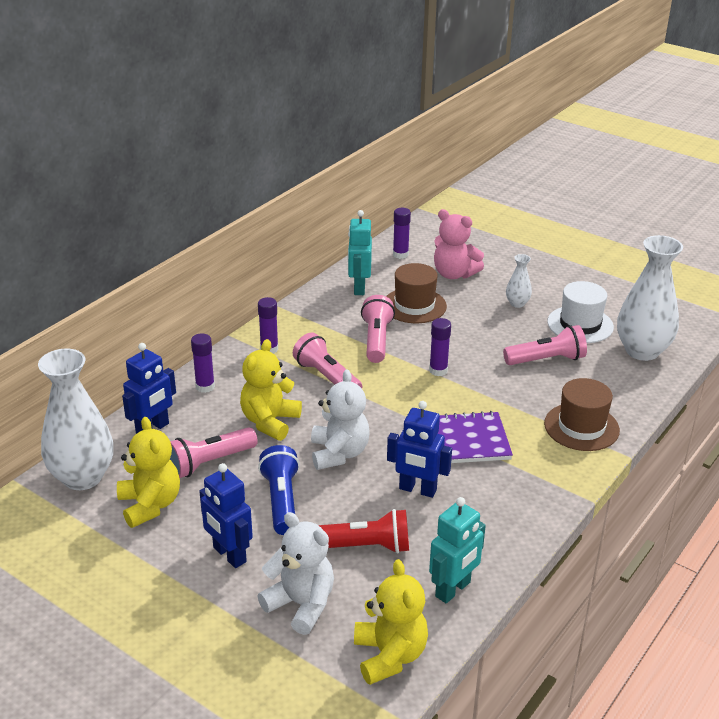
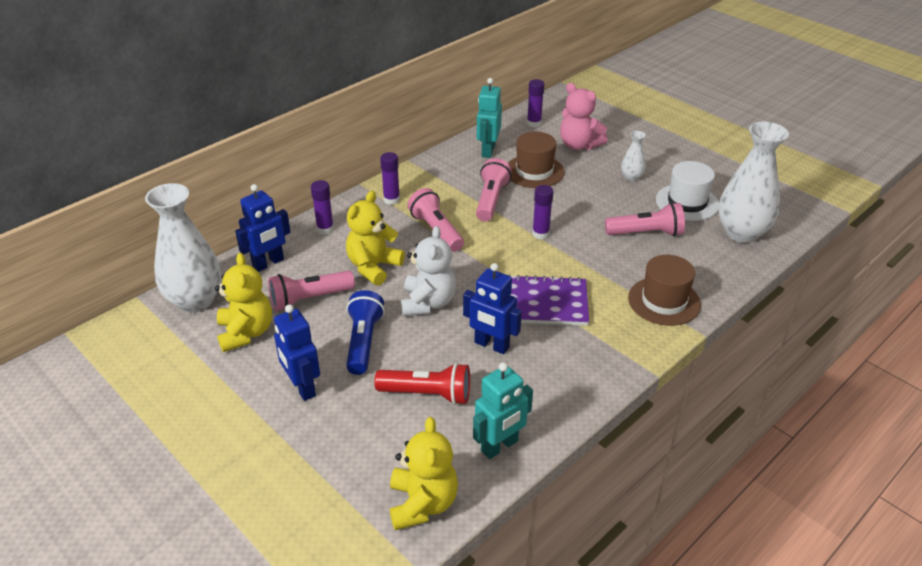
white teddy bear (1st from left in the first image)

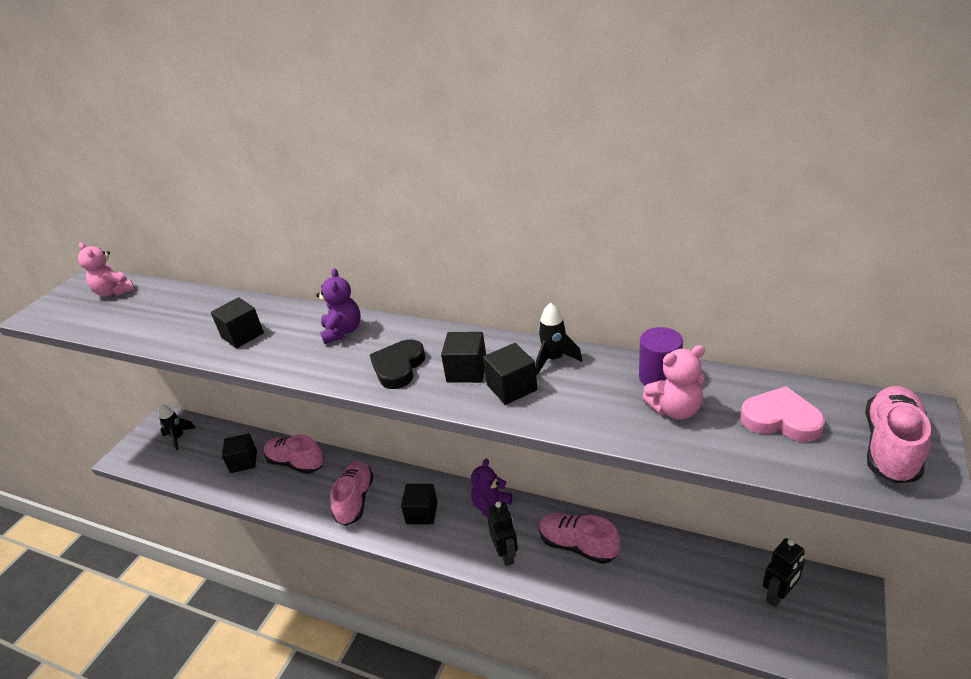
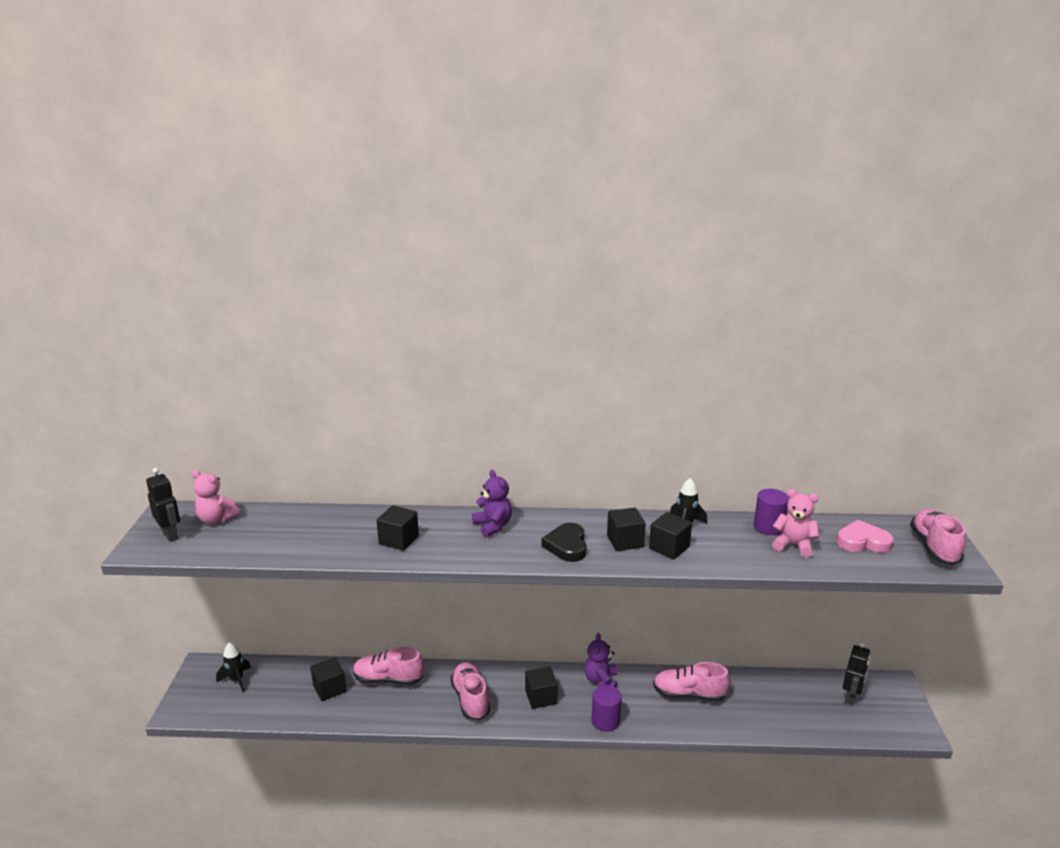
black robot (1st from left)
pink teddy bear (2nd from left)
purple cylinder (1st from left)

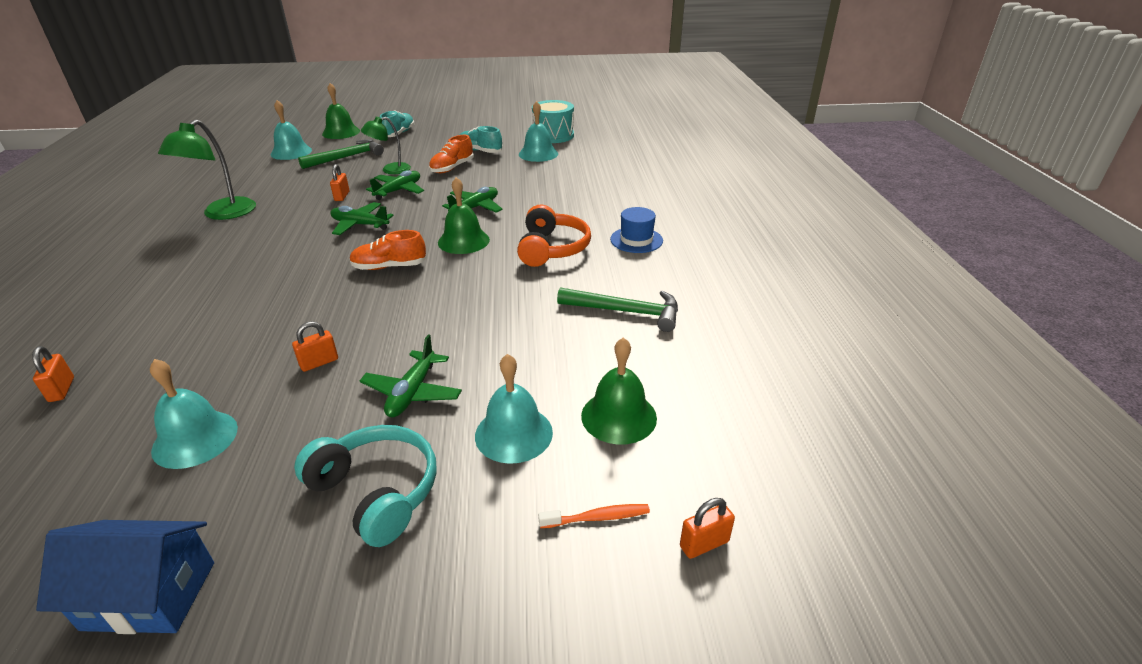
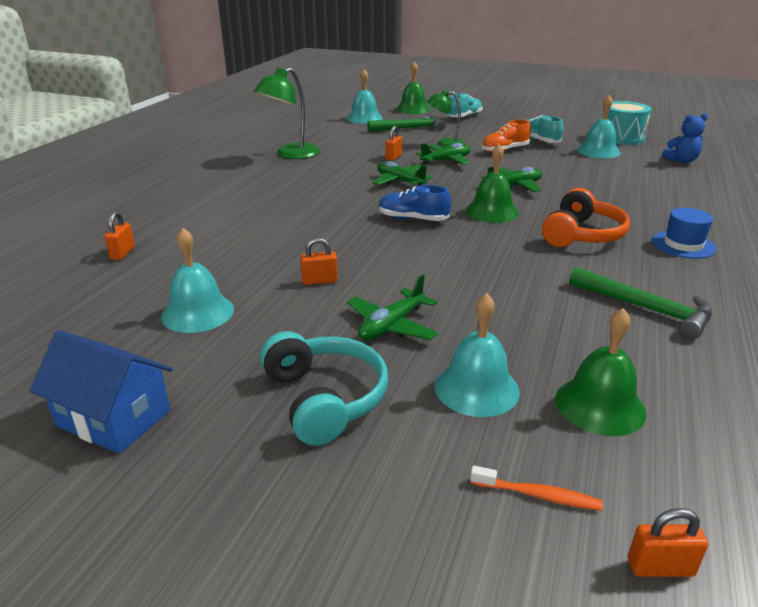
blue shoe
blue teddy bear

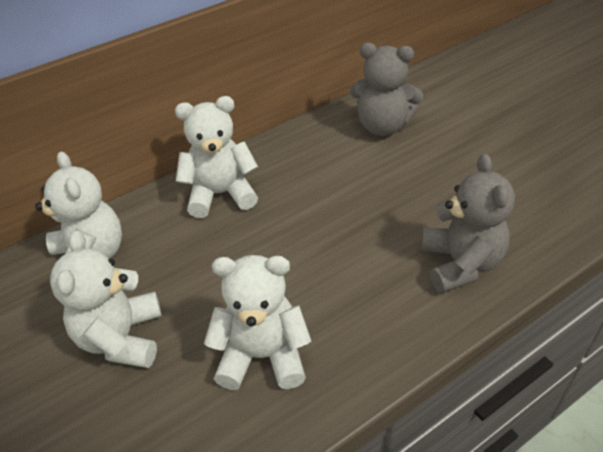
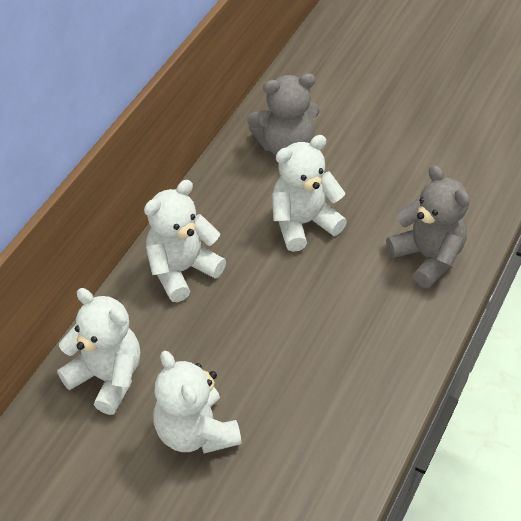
white teddy bear (4th from left)

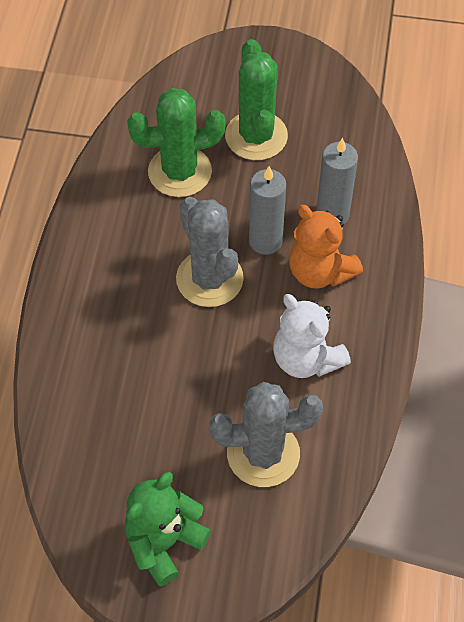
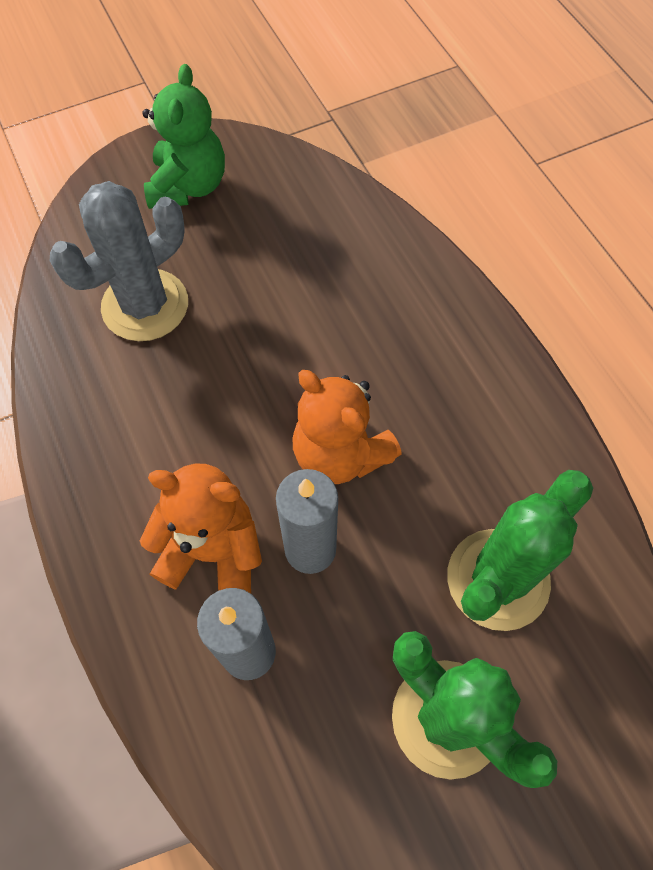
orange teddy bear (2nd from left)
white teddy bear

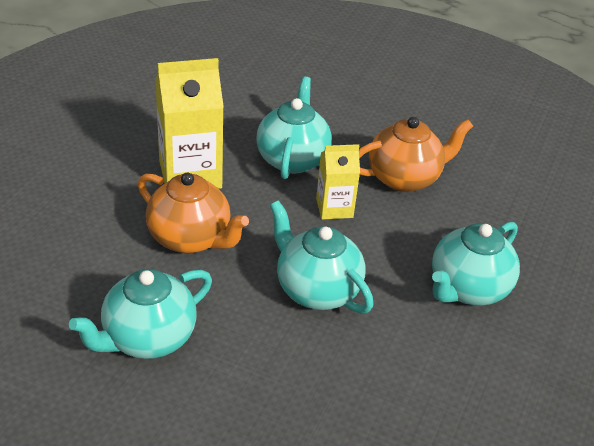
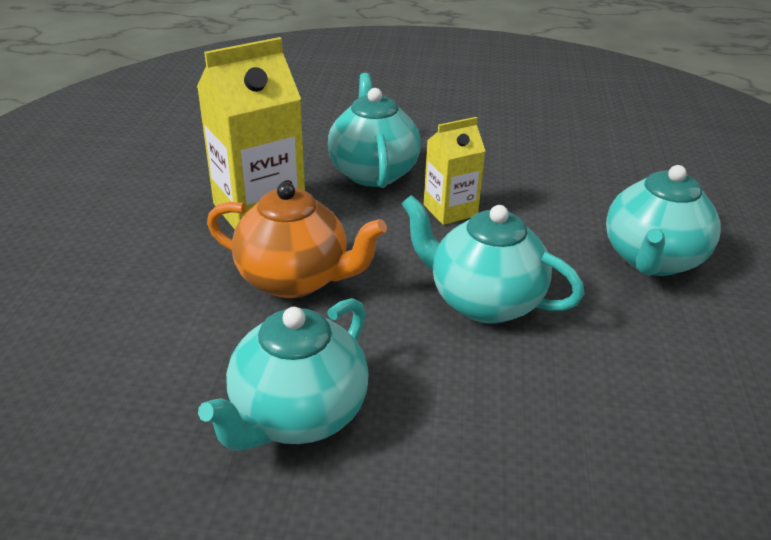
orange teapot (2nd from left in the first image)

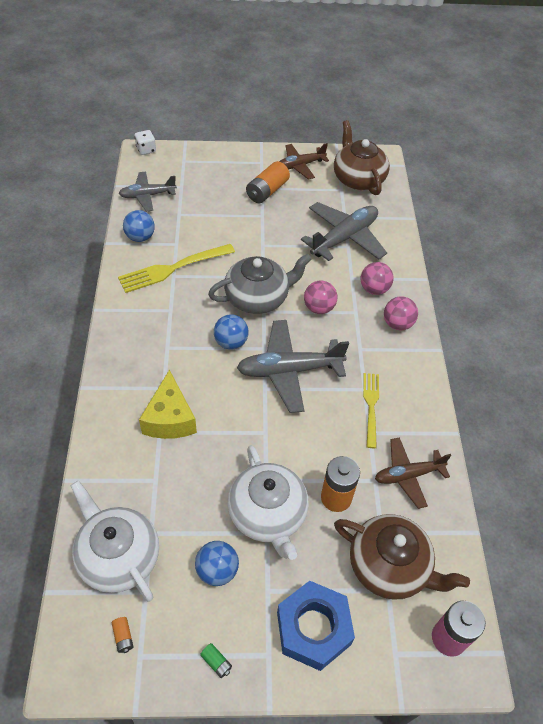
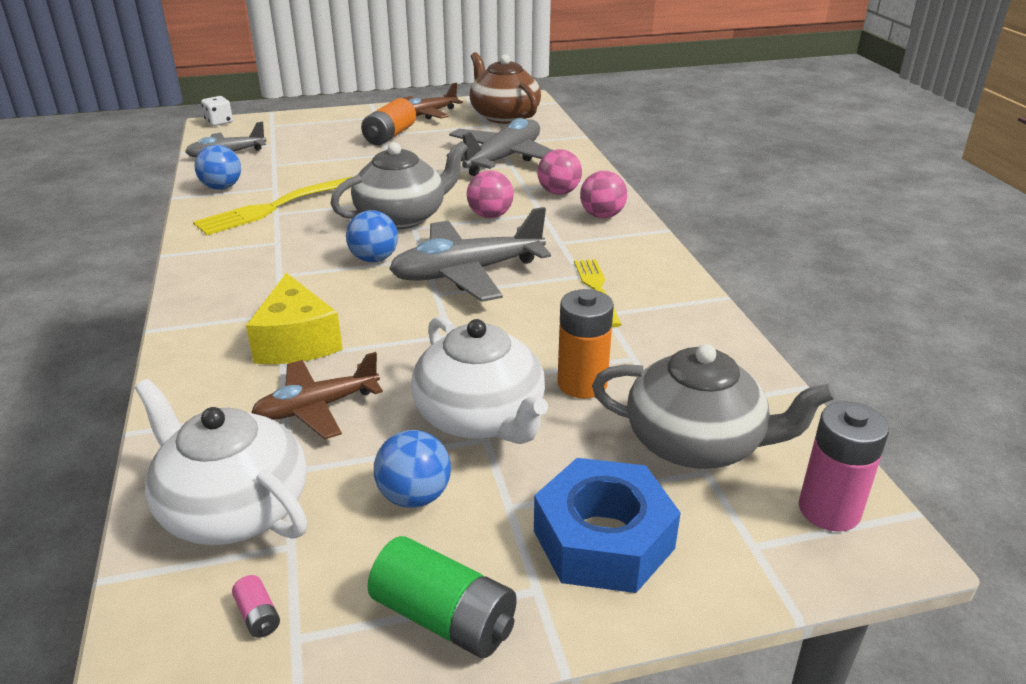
pink battery (1st from left)
green battery
grey teapot (2nd from left)
brown plane (1st from left)

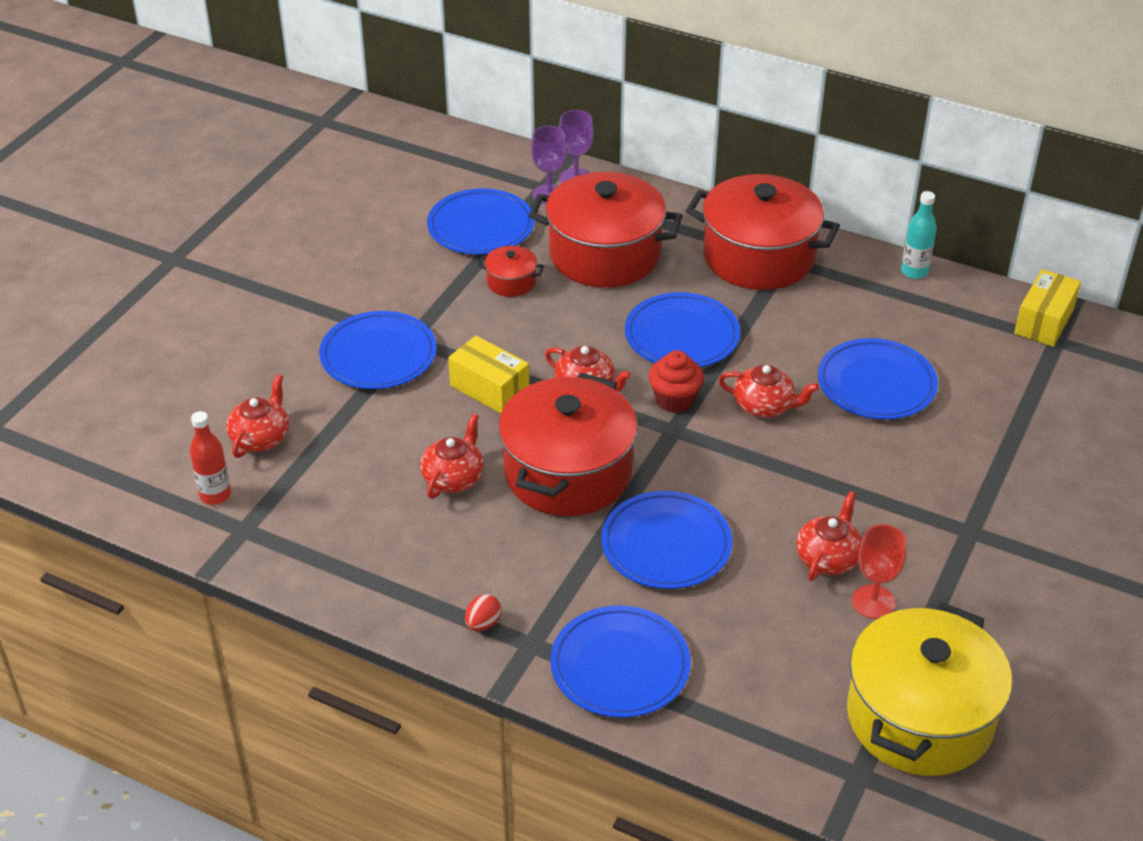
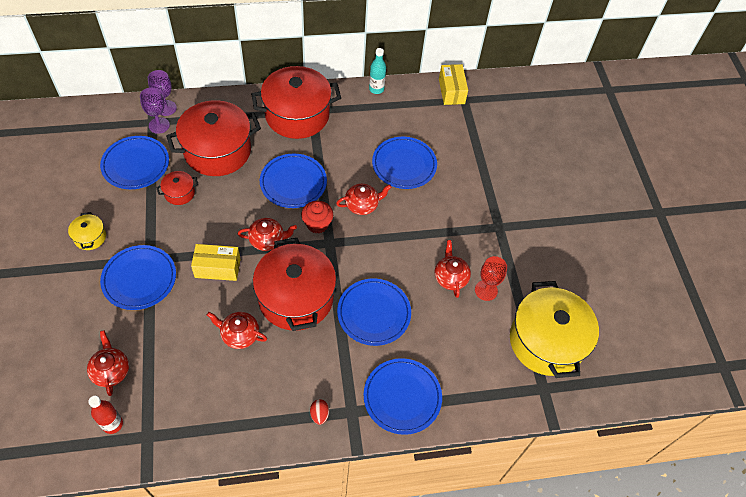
red teapot (2nd from left)
yellow pot (1st from left)

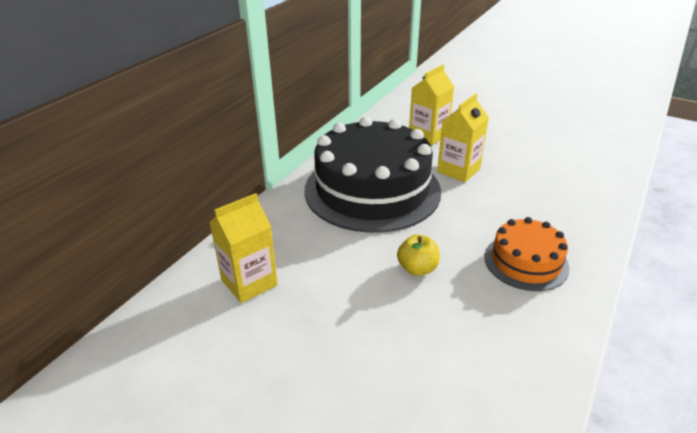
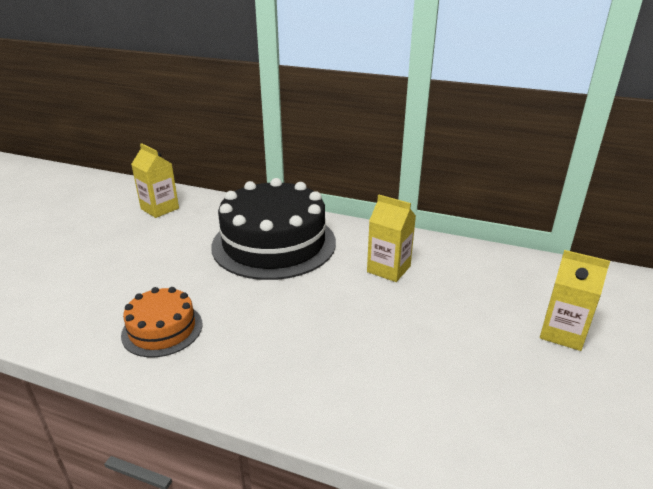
yellow apple
yellow carton (3rd from left)

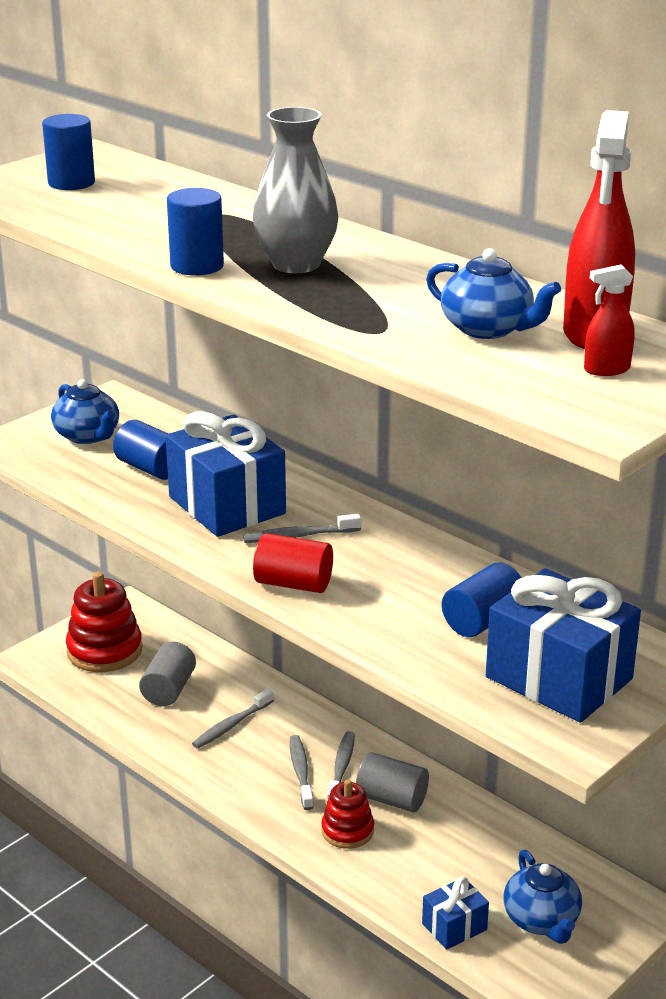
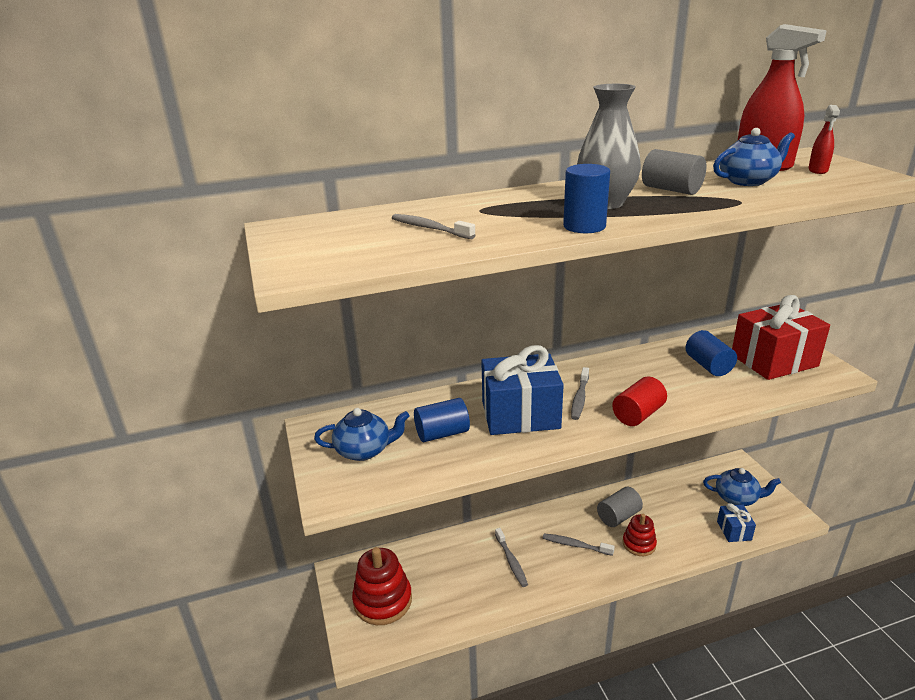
blue cylinder (1st from left in the first image)
grey cylinder (2nd from left)
grey toothbrush (1st from left)
red gift

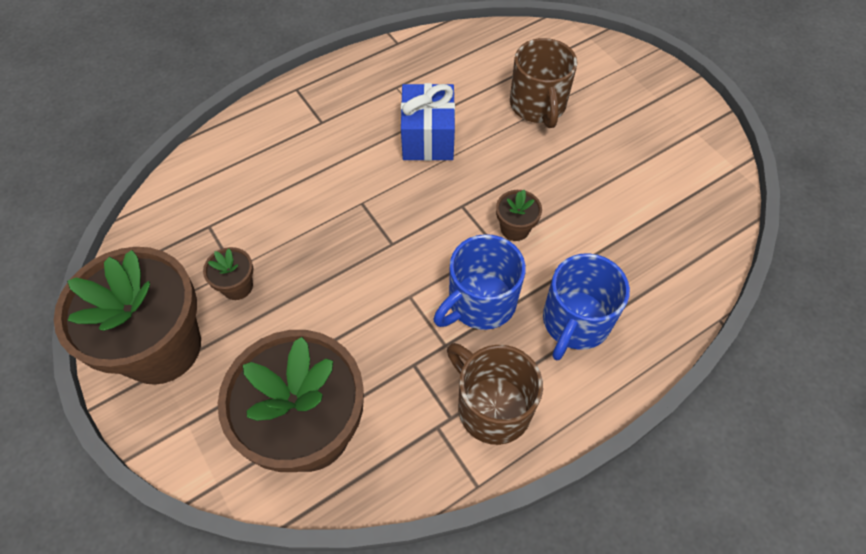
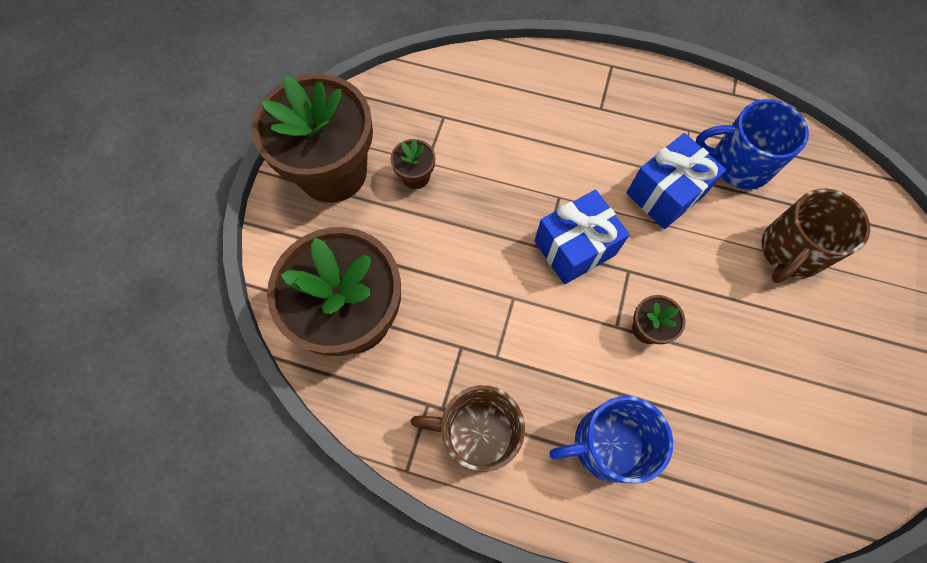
blue mug (2nd from left)
brown mug (1st from left)
blue gift (1st from left)

